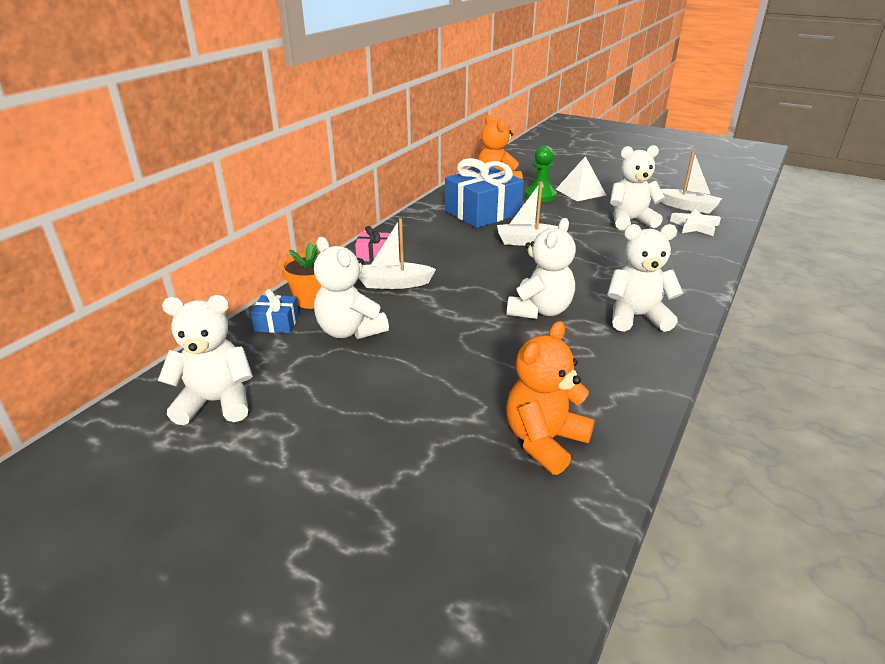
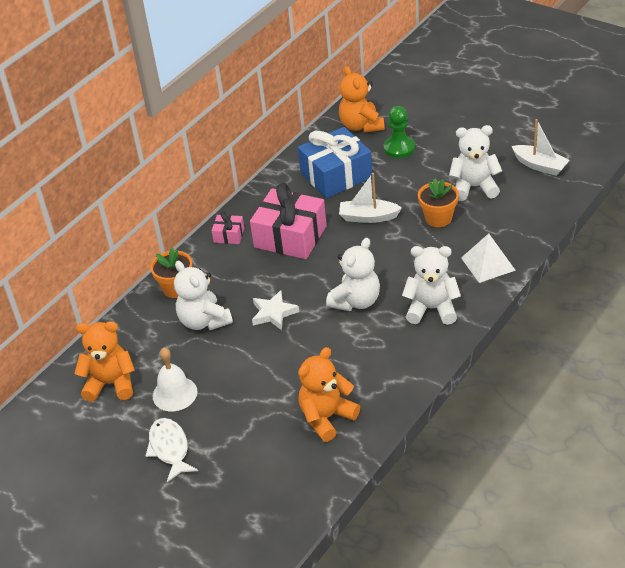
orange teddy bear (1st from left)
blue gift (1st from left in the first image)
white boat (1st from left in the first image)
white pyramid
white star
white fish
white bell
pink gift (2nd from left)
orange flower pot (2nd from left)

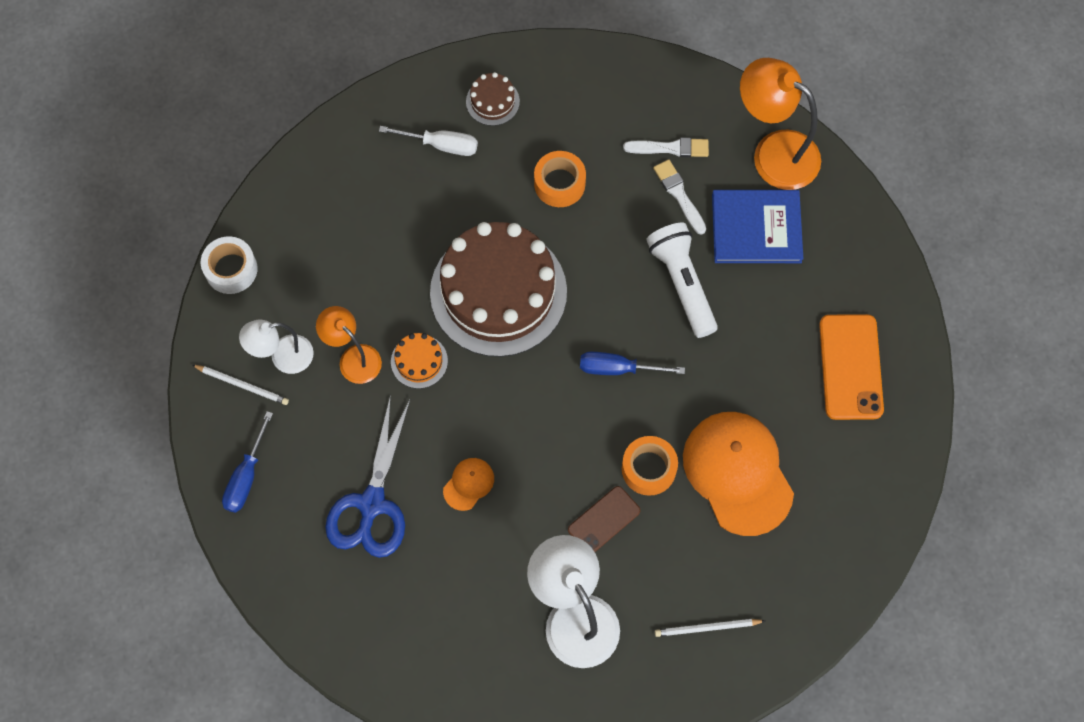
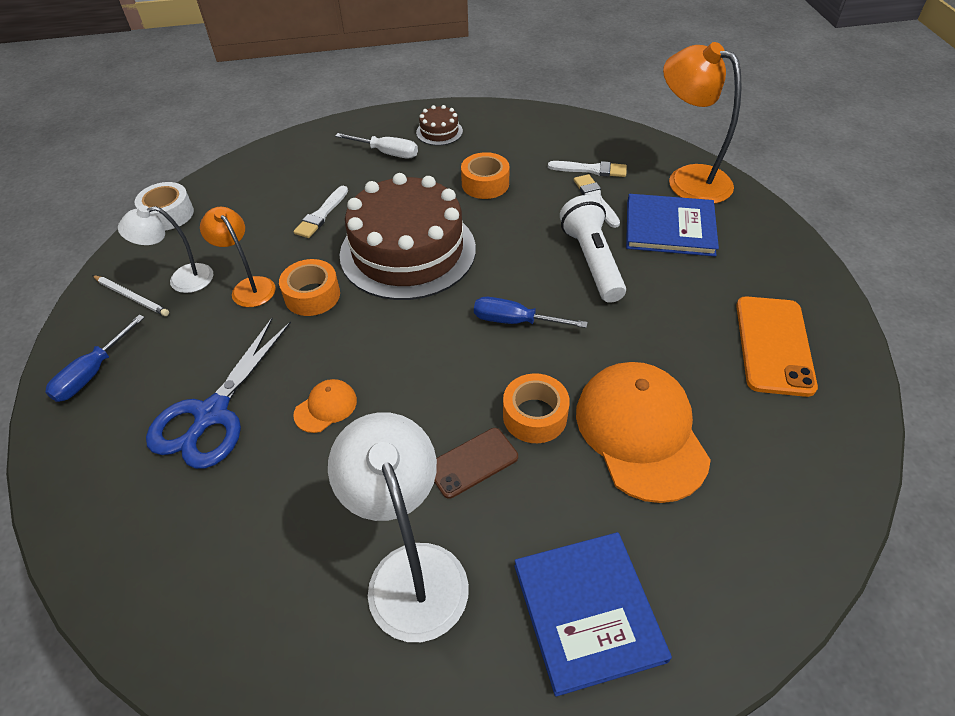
orange tape (1st from left)
blue book (1st from left)
white brush (1st from left)

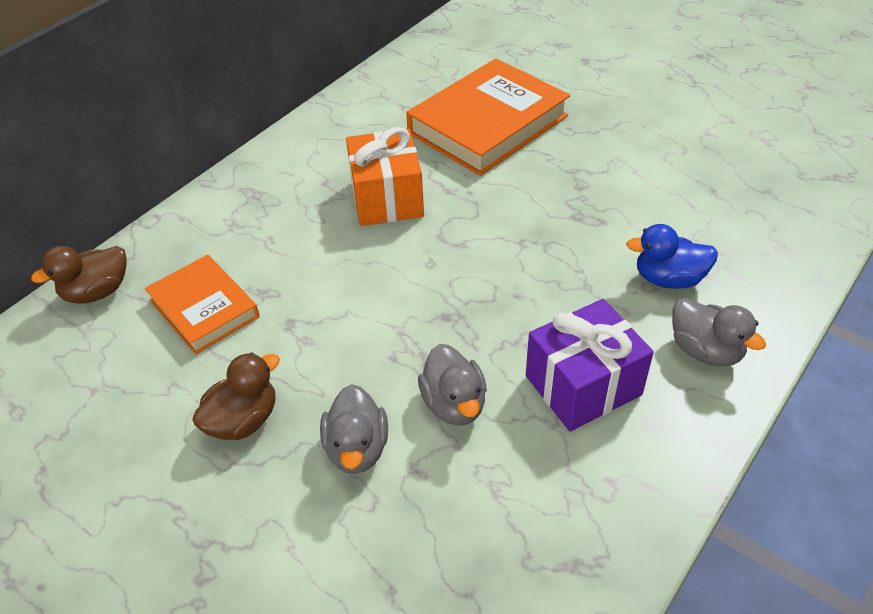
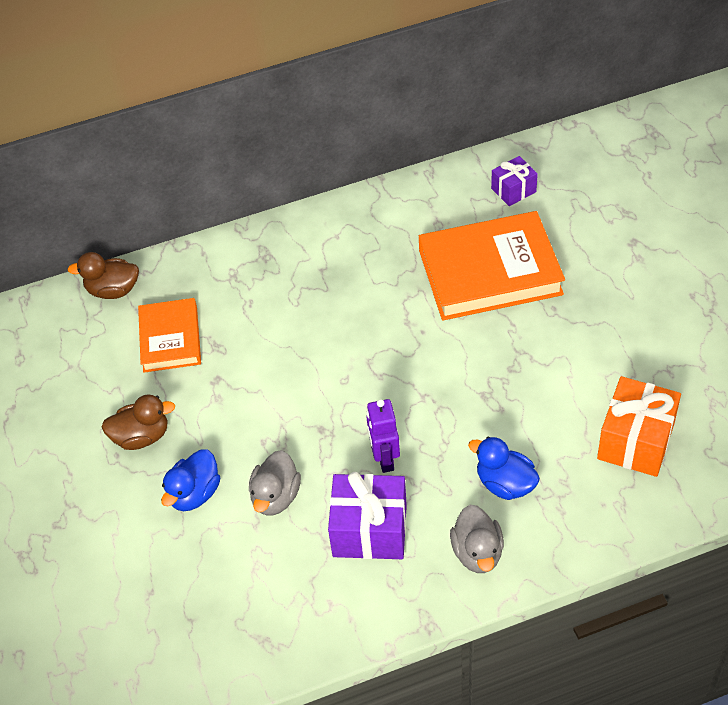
blue duck (1st from left)
orange gift
purple robot
purple gift (2nd from left)

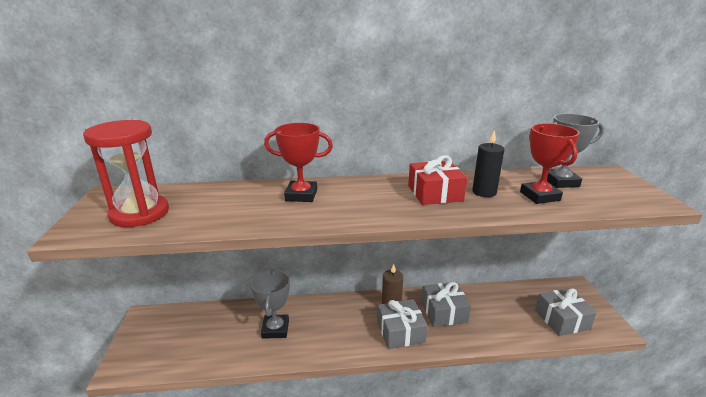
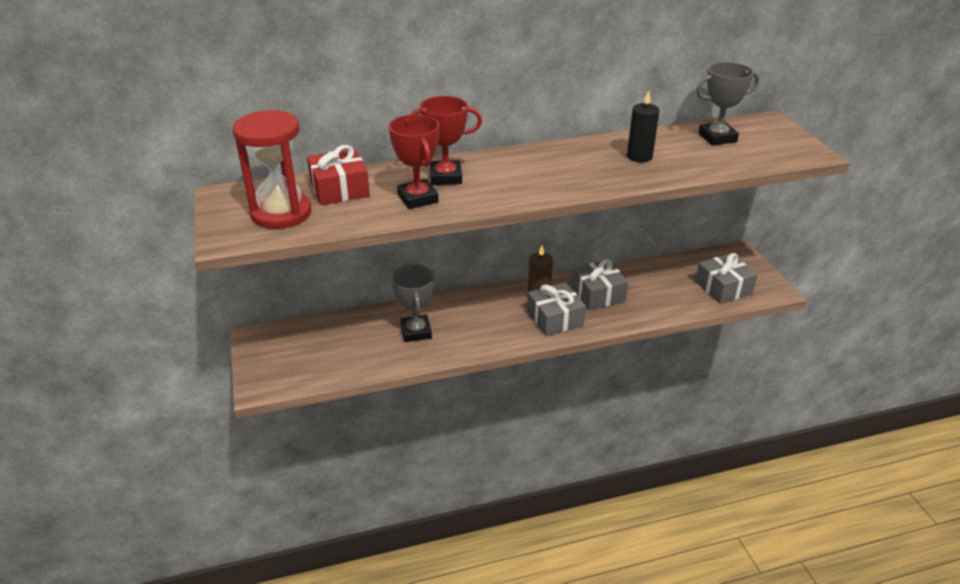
red gift
red trophy (1st from left)

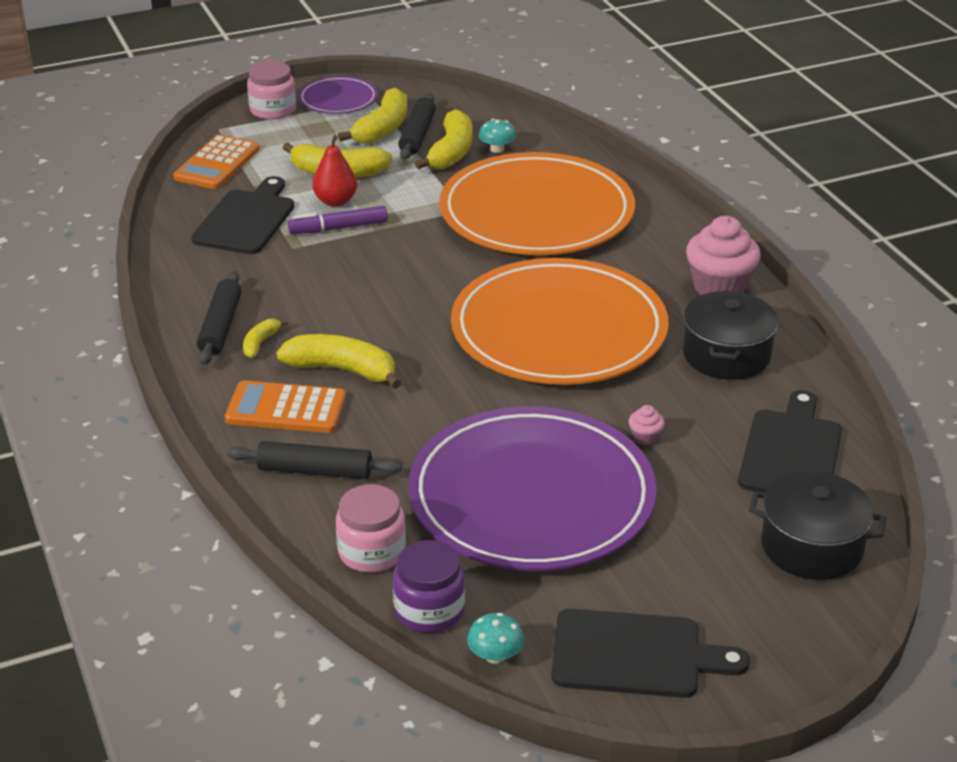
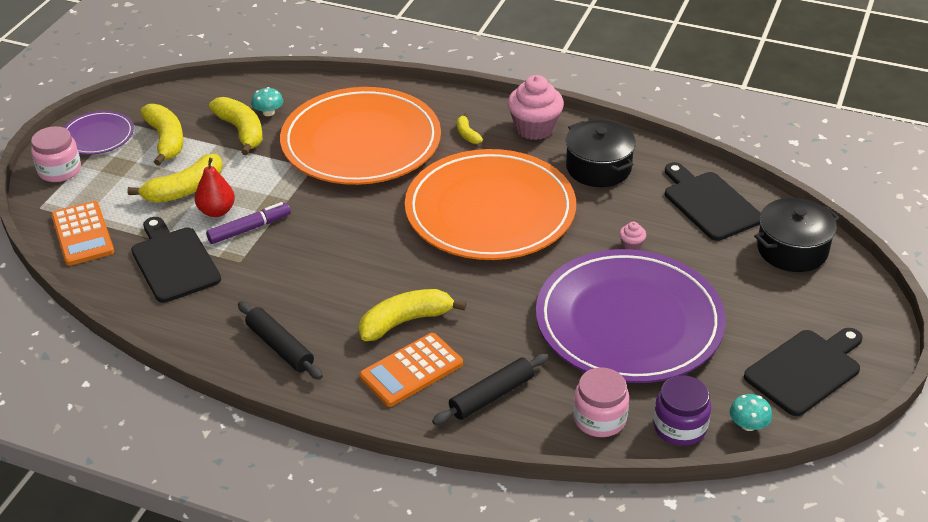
yellow banana (5th from left)
purple marker
black rolling pin (3rd from left in the first image)

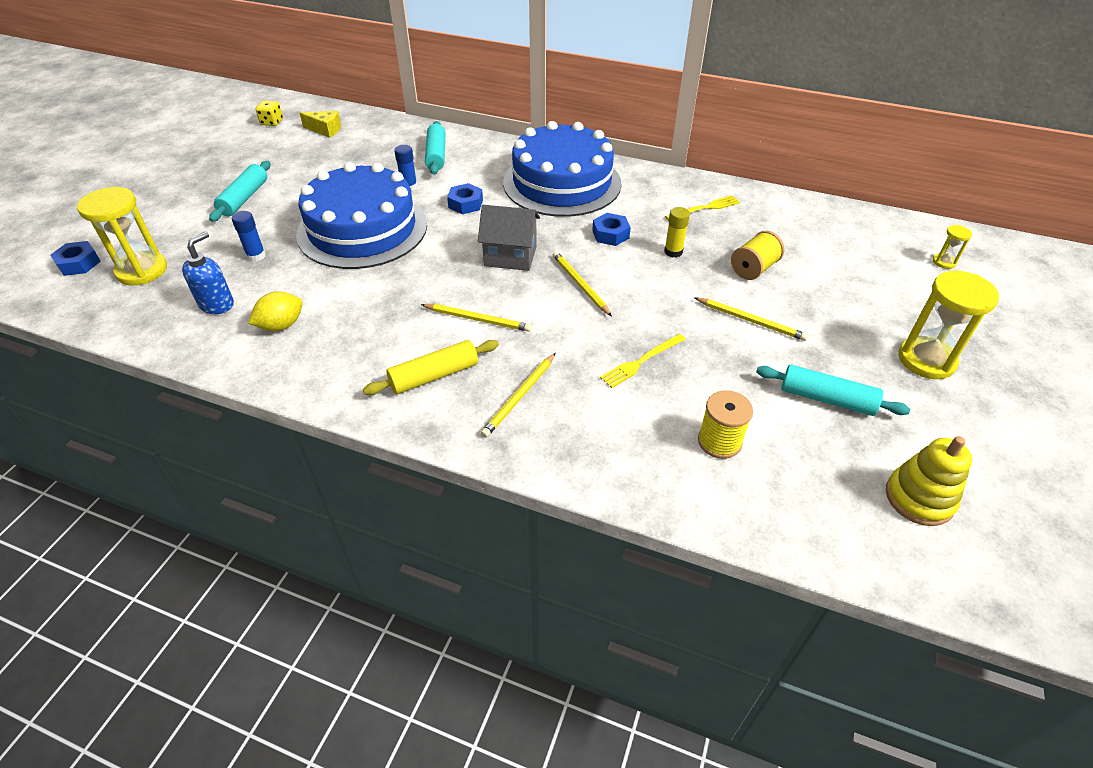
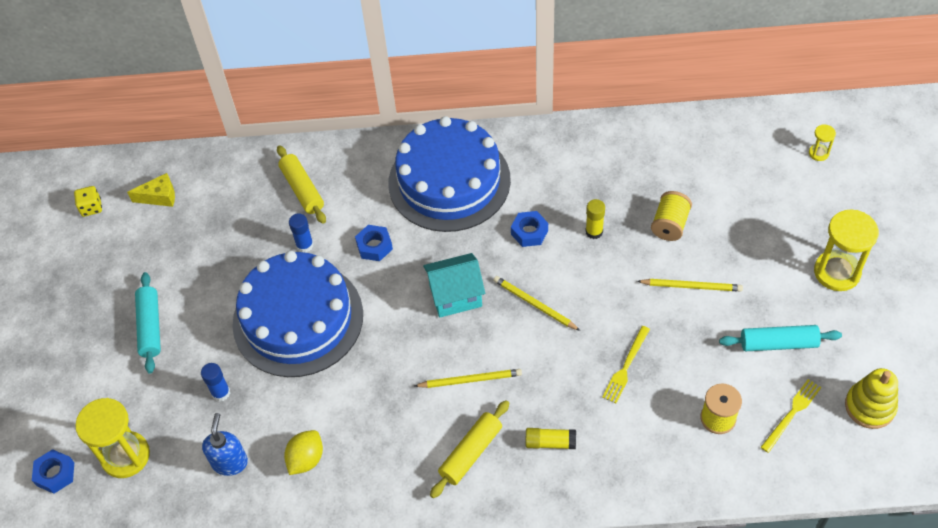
yellow rolling pin (1st from left)
turquoise house
yellow glue stick (1st from left)
yellow fork (2nd from left)

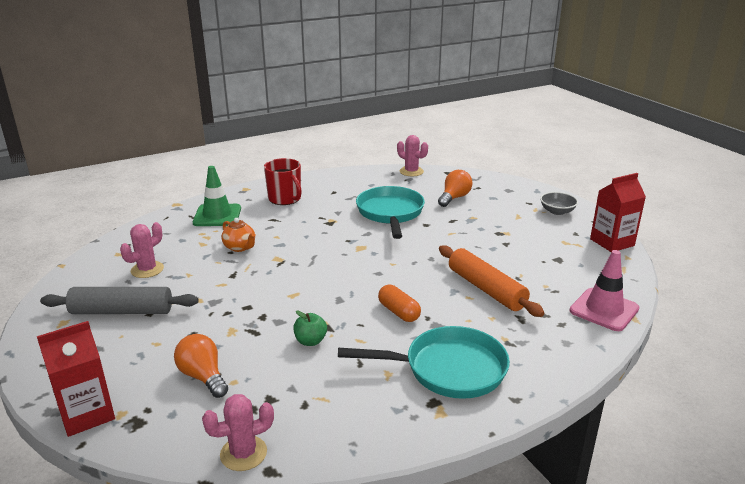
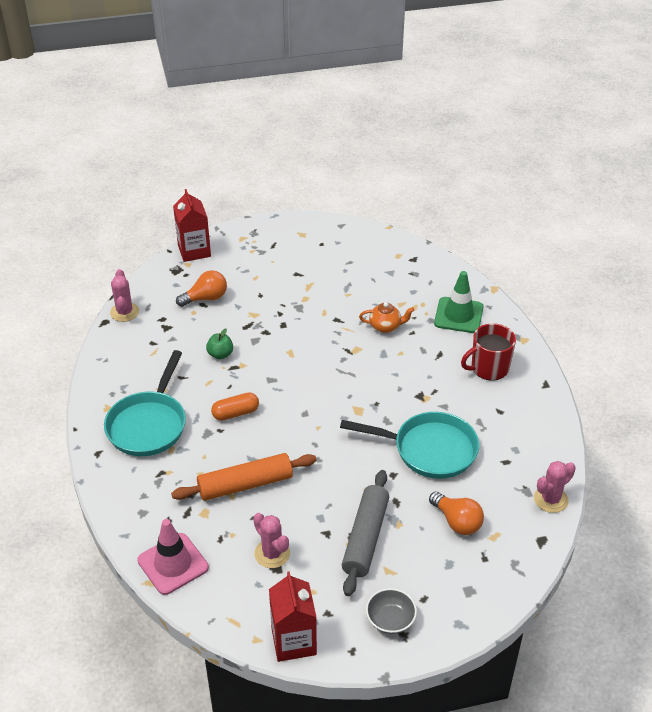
grey rolling pin
pink cactus (2nd from left)
orange teapot

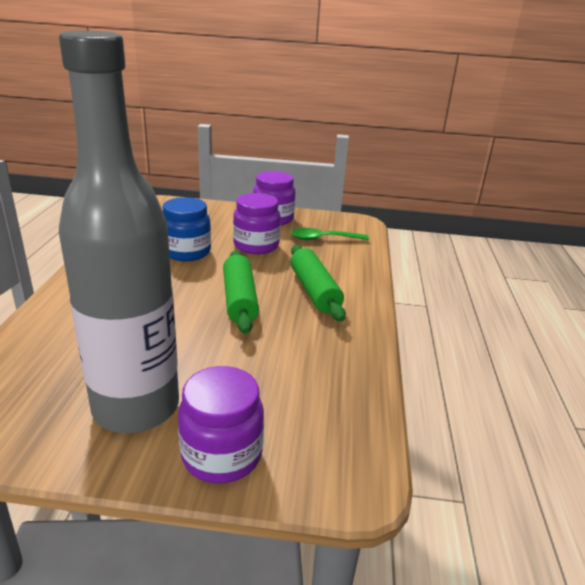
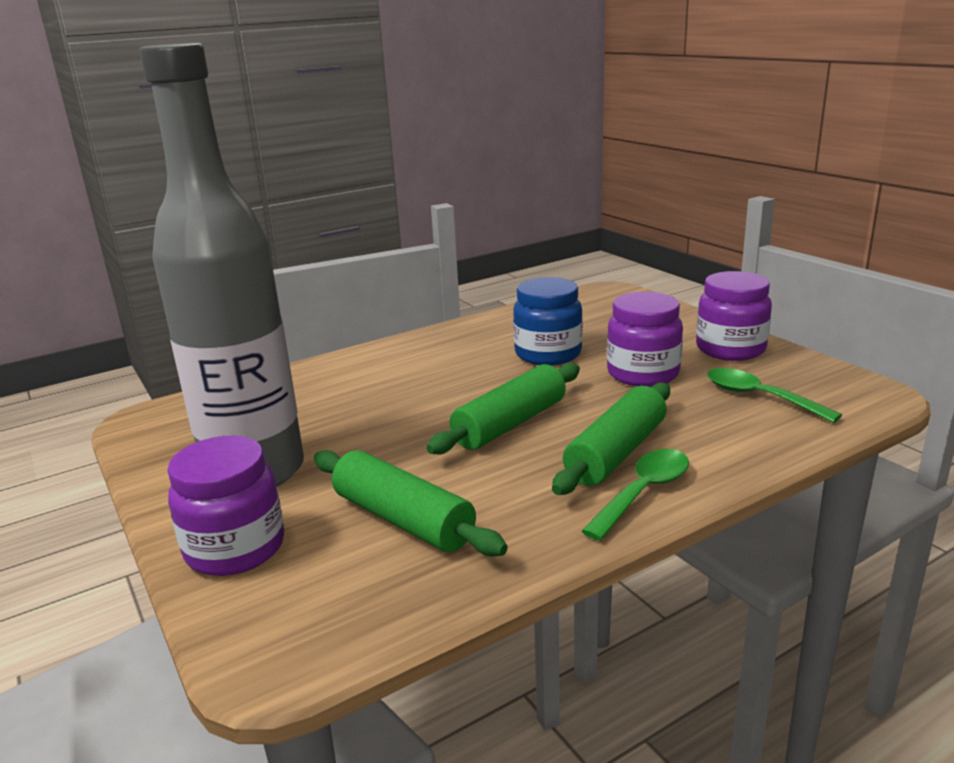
green rolling pin (1st from left)
green spoon (1st from left)

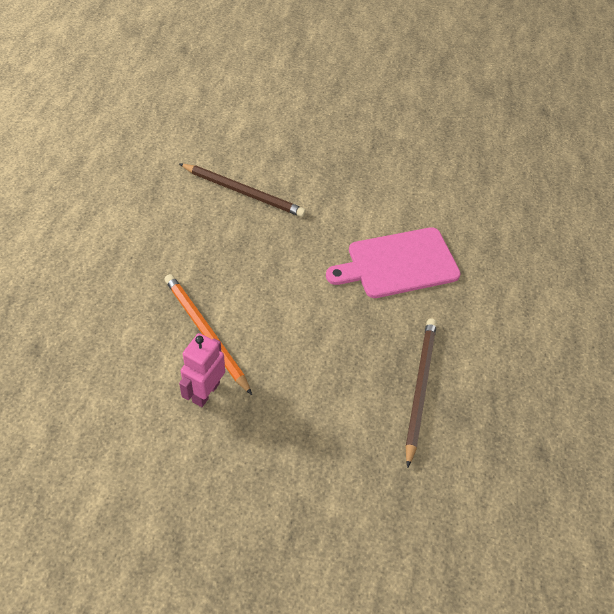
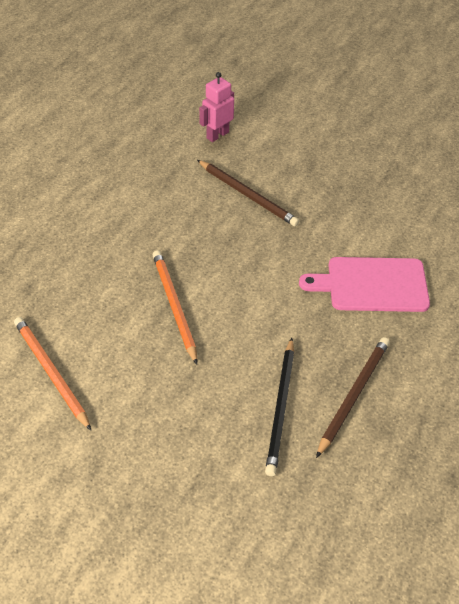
pink robot
orange pencil (1st from left)
black pencil

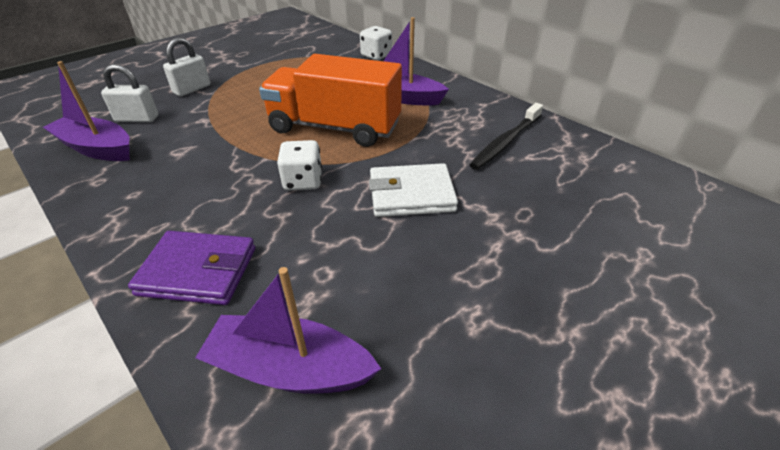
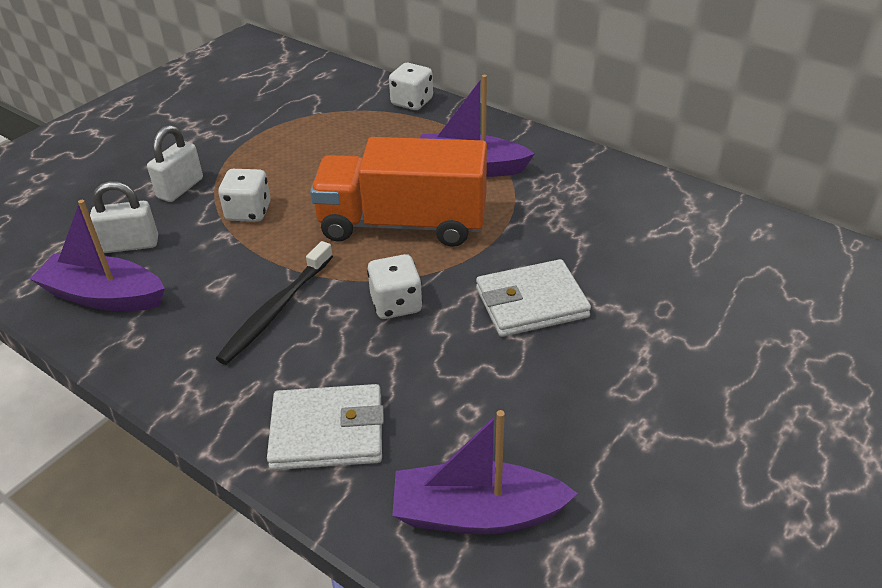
white wallet (1st from left)
black toothbrush
white dice (1st from left)

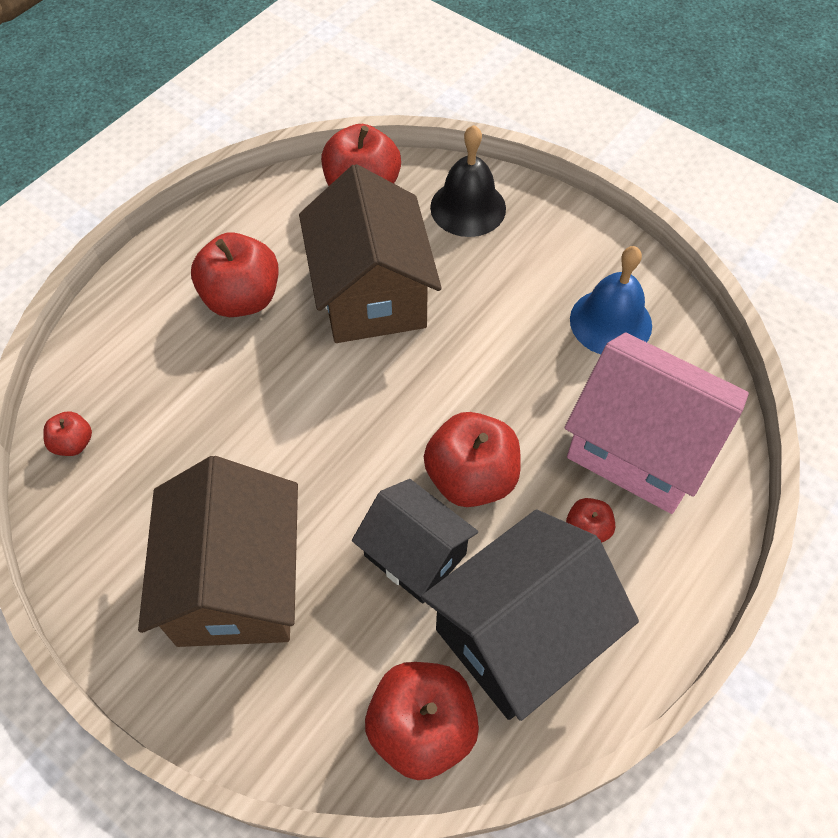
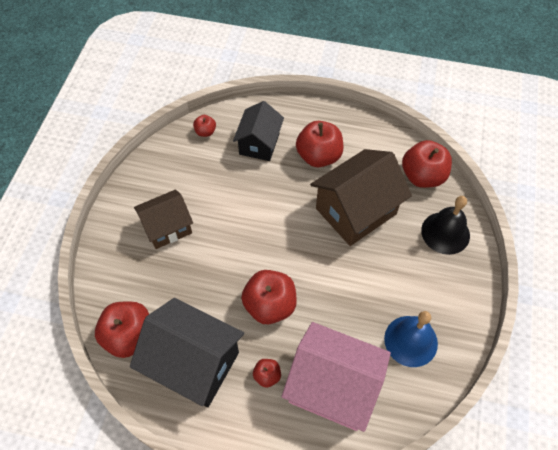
brown house (1st from left)
black house (2nd from left)
pink house

